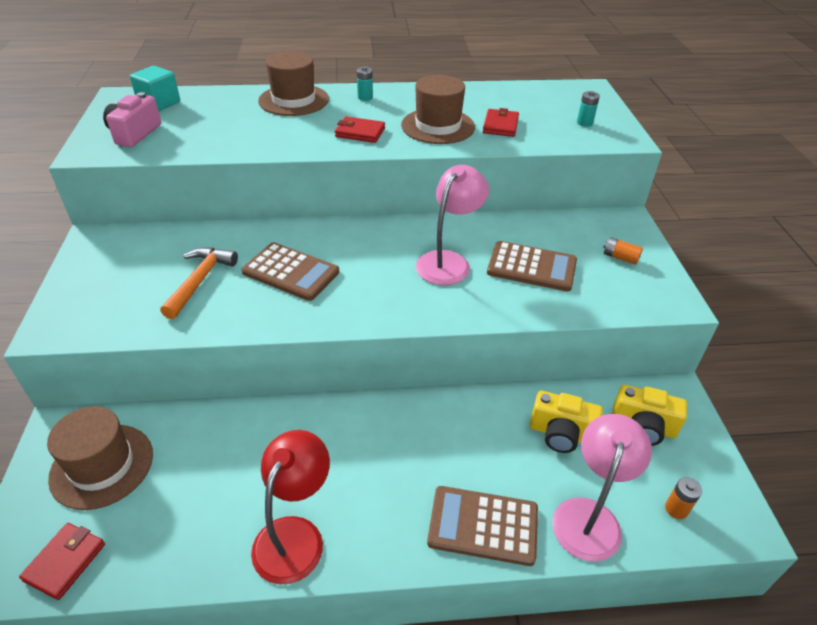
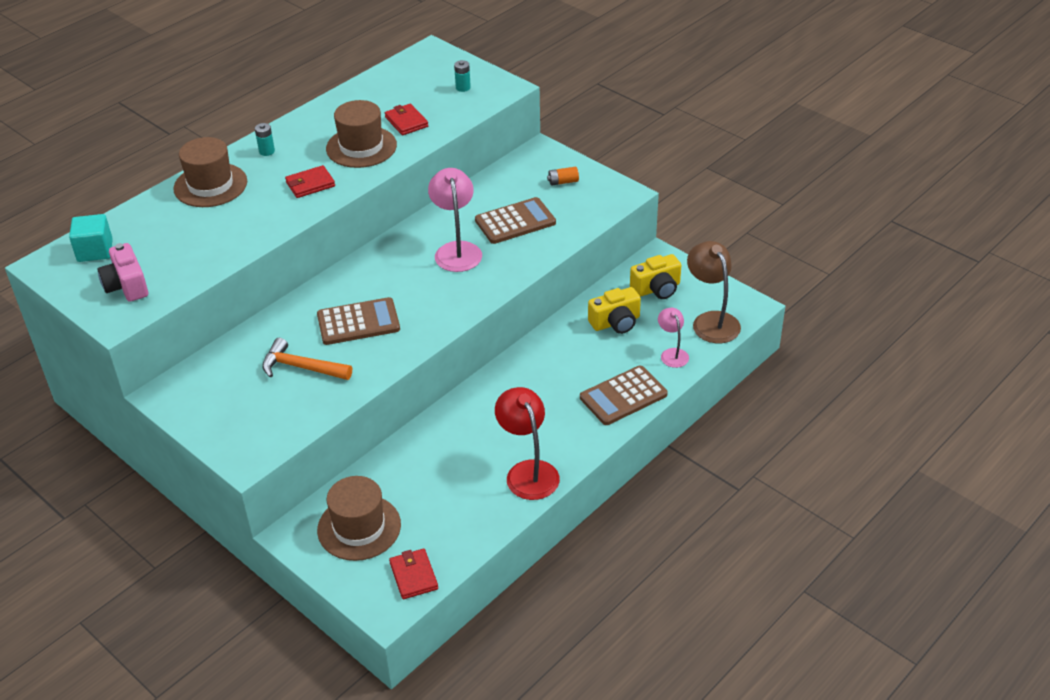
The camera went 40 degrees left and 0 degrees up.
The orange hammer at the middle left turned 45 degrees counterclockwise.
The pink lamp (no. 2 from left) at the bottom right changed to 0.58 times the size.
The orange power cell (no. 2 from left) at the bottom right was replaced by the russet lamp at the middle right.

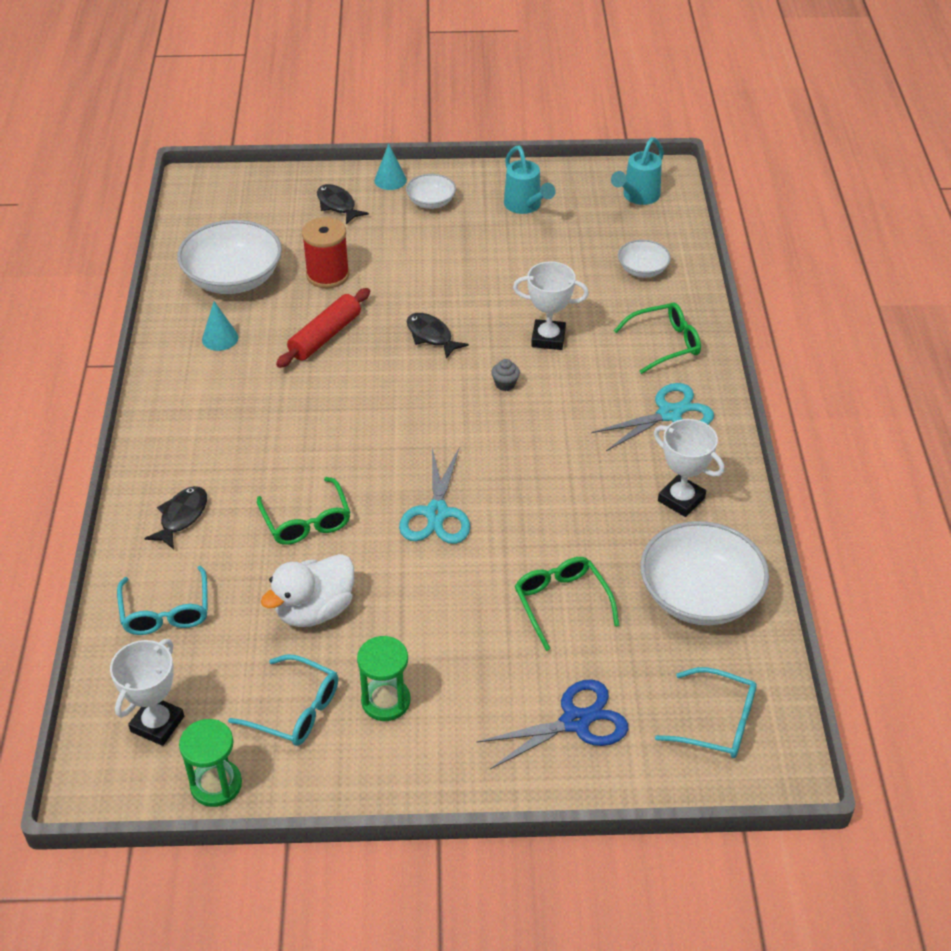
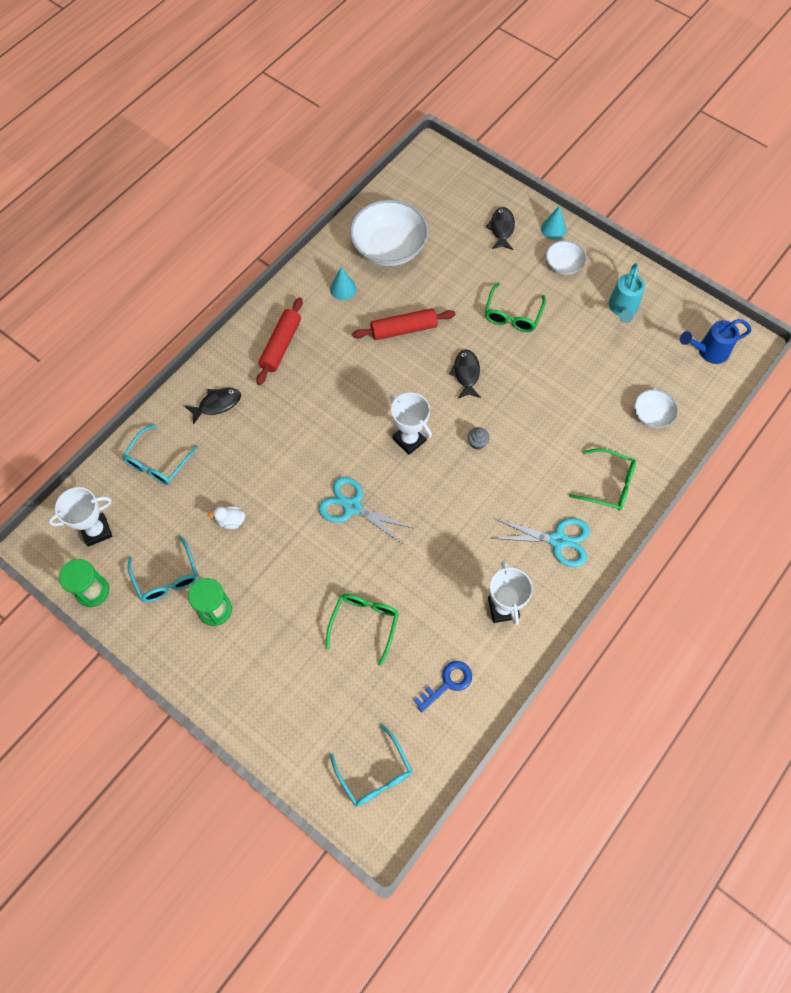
The camera went 40 degrees right and 20 degrees up.
The snow-white rubber duck at the middle left changed to 0.50 times the size.
The crimson pastry roller (no. 1 from left) at the centre appeared.
The turquoise pair of scissors (no. 1 from left) at the centre turned 75 degrees clockwise.
The snow-white award cup (no. 2 from left) moved from the top centre to the centre.
The snow-white serving bowl (no. 4 from left) at the middle right was replaced by the cobalt key at the bottom centre.
The green eyeglasses (no. 1 from left in the first image) moved from the middle left to the top centre.
The turquoise watering pot (no. 2 from left) at the top right became the cobalt watering pot at the middle right.
The crimson bobbin at the top centre disappeared.
The cobalt pair of scissors at the bottom centre disappeared.

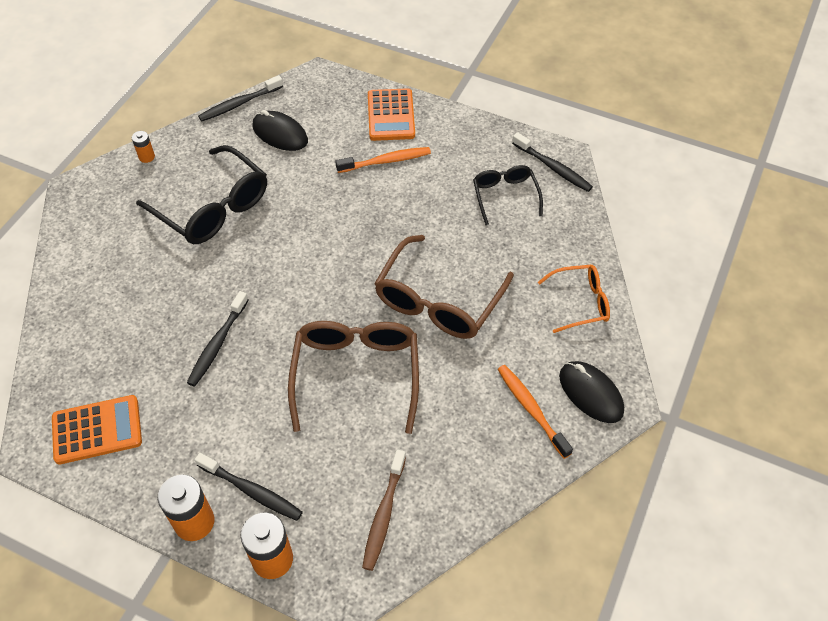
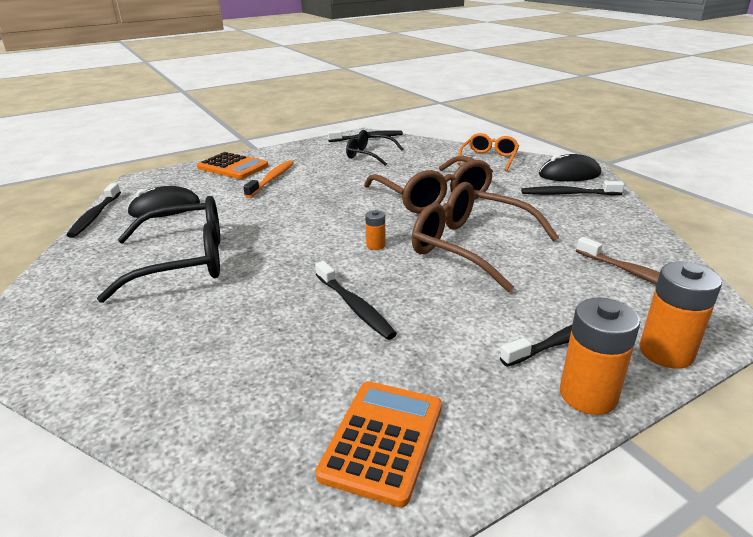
The camera went 55 degrees left and 25 degrees down.
The orange power cell (no. 1 from left) moved from the top left to the centre.
The orange dental brush (no. 2 from left) at the centre became the black dental brush (no. 5 from left) at the middle right.

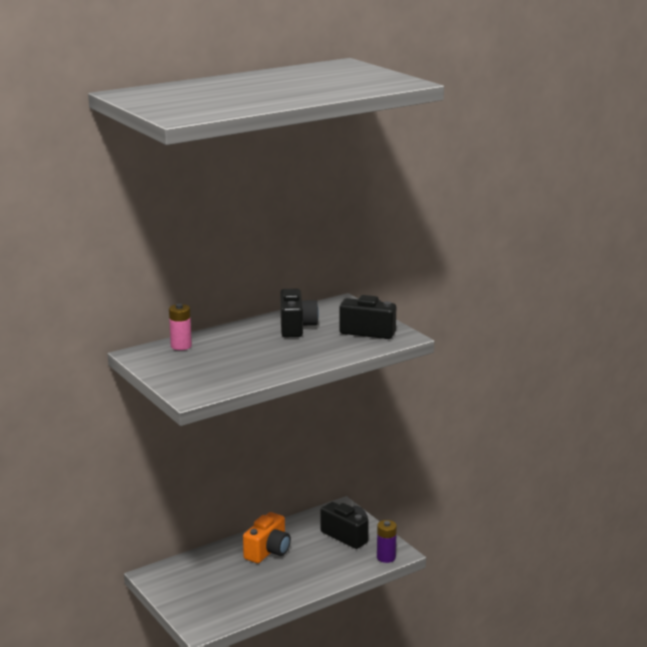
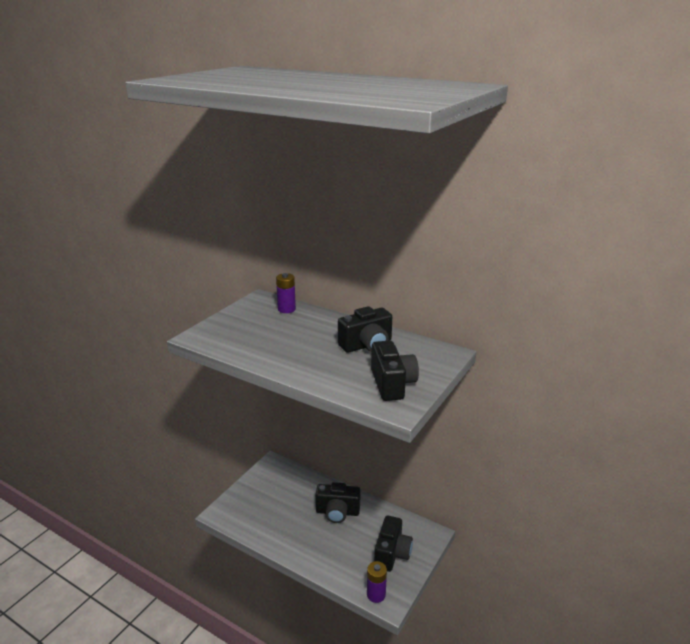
The camera went 65 degrees right and 5 degrees up.
The pink power cell at the middle left became the royal purple power cell (no. 1 from left) at the centre.
The orange compact camera at the bottom centre became the black compact camera (no. 1 from left) at the bottom centre.

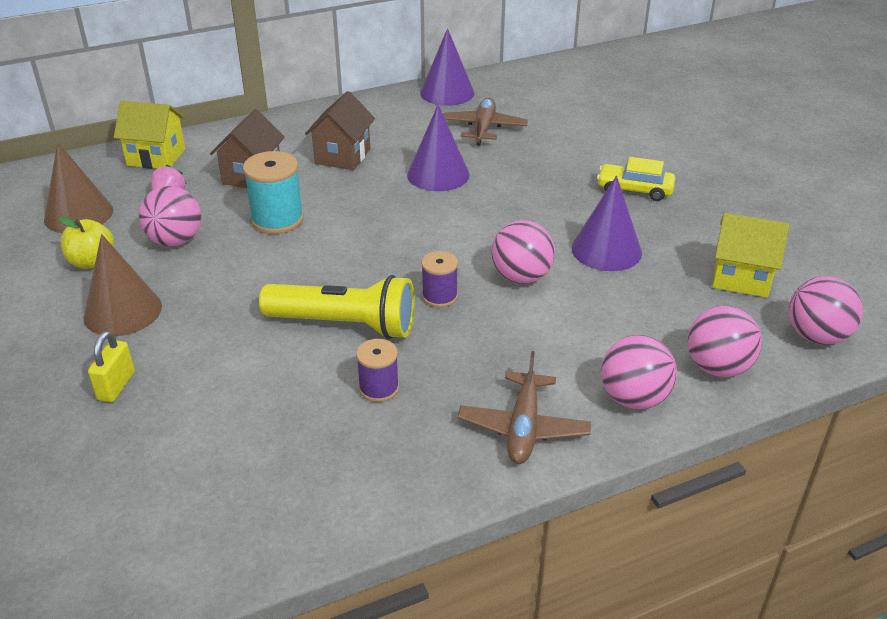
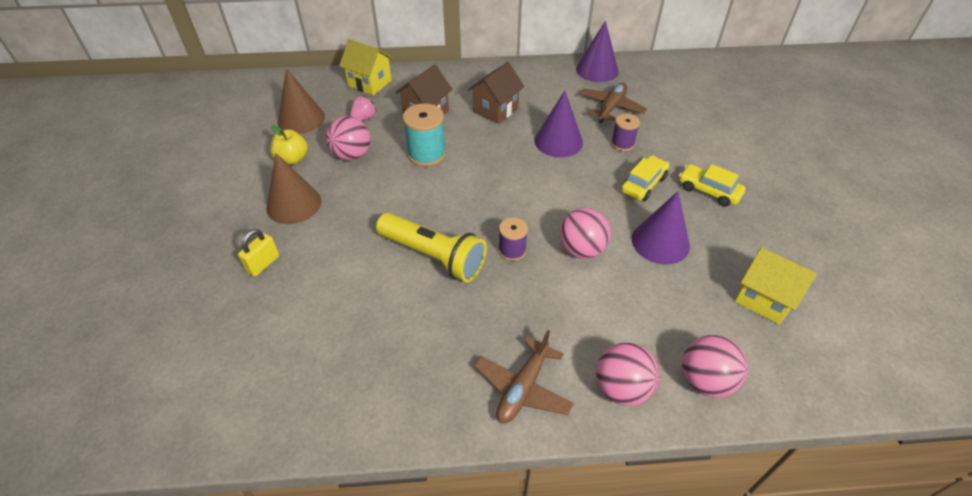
The camera went 20 degrees right and 10 degrees up.
The royal purple bobbin (no. 1 from left in the first image) moved from the centre to the top centre.
The bright yellow car (no. 1 from left) at the centre appeared.
The pink play ball (no. 5 from left) at the middle right disappeared.

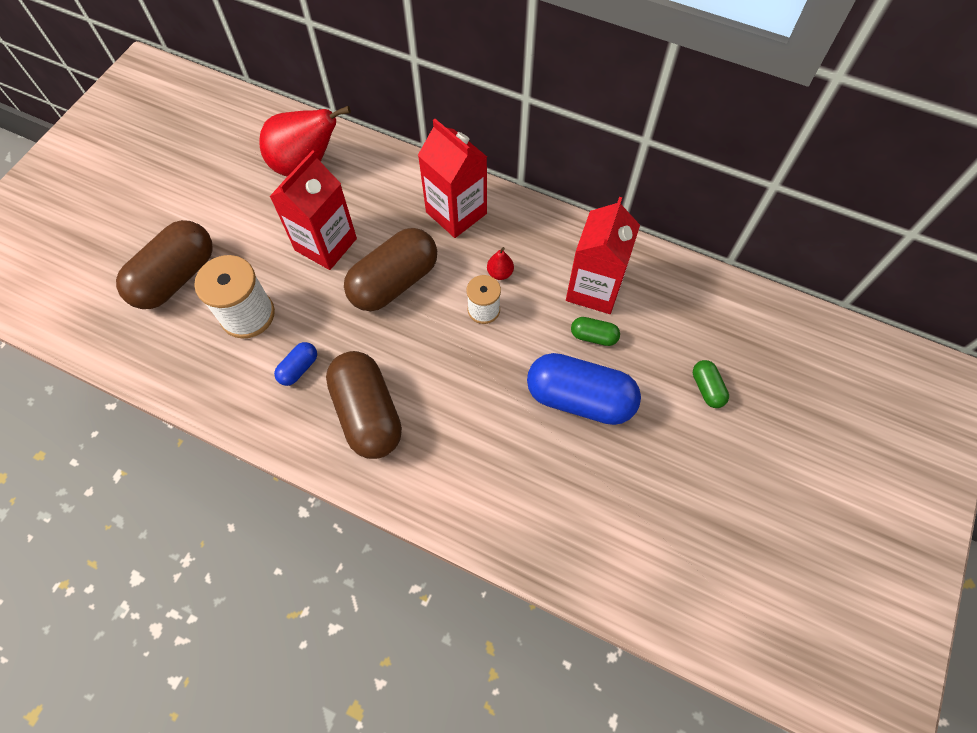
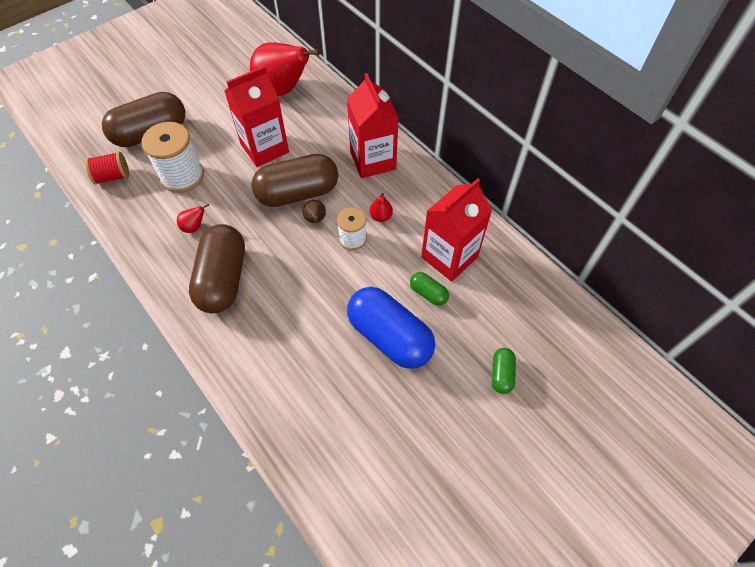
The camera went 25 degrees right and 5 degrees down.
The crimson bobbin at the top left appeared.
The cobalt capsule (no. 1 from left) at the middle left was replaced by the crimson pear (no. 1 from left) at the middle left.
The russet pear at the centre appeared.

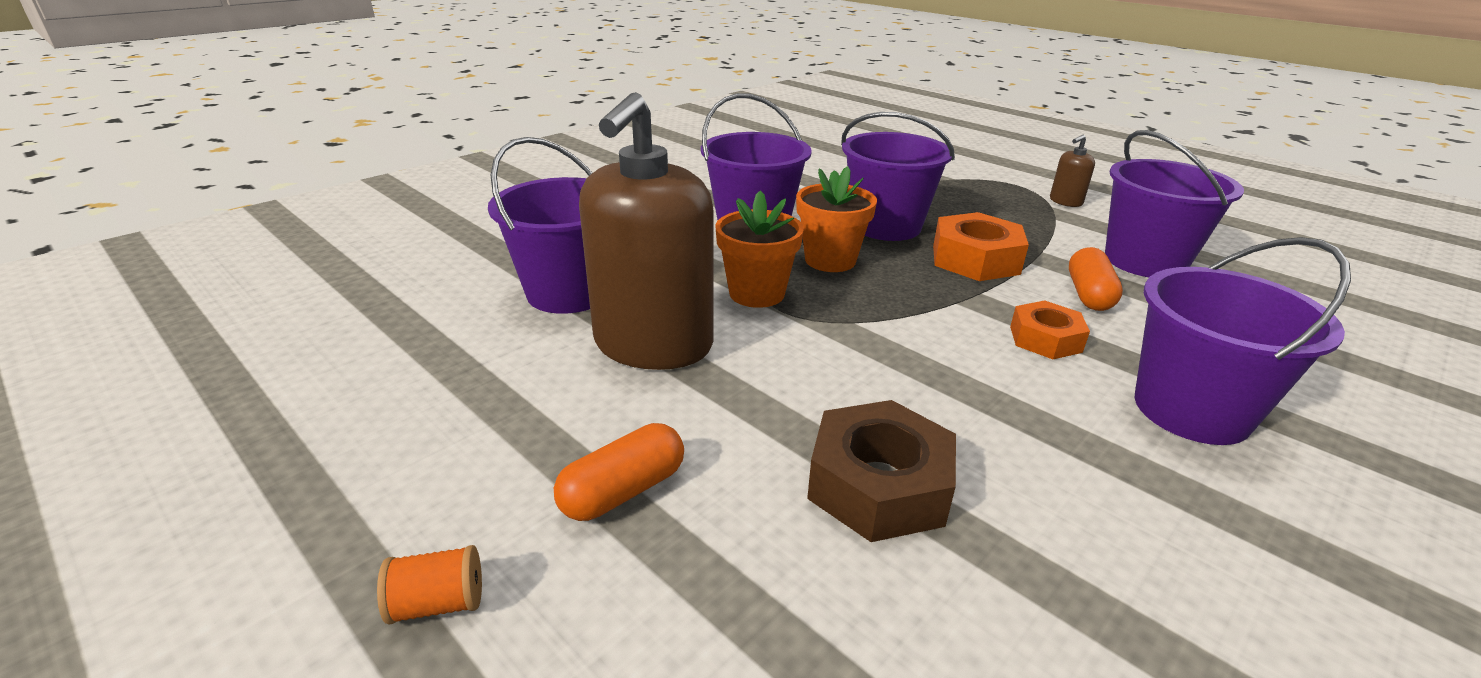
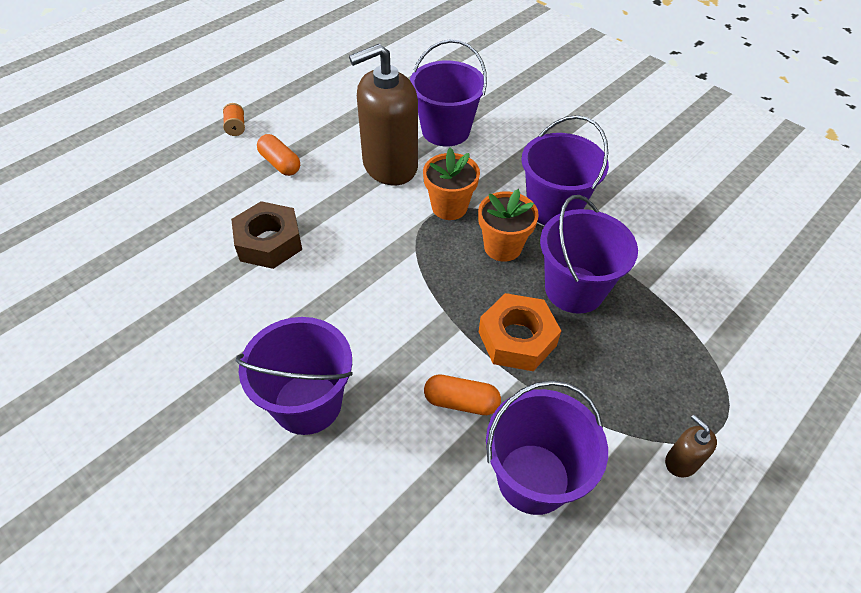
The camera went 90 degrees right and 20 degrees up.
The russet soap dispenser (no. 1 from left) at the centre turned 45 degrees counterclockwise.
The orange hex nut (no. 2 from left) at the middle right disappeared.

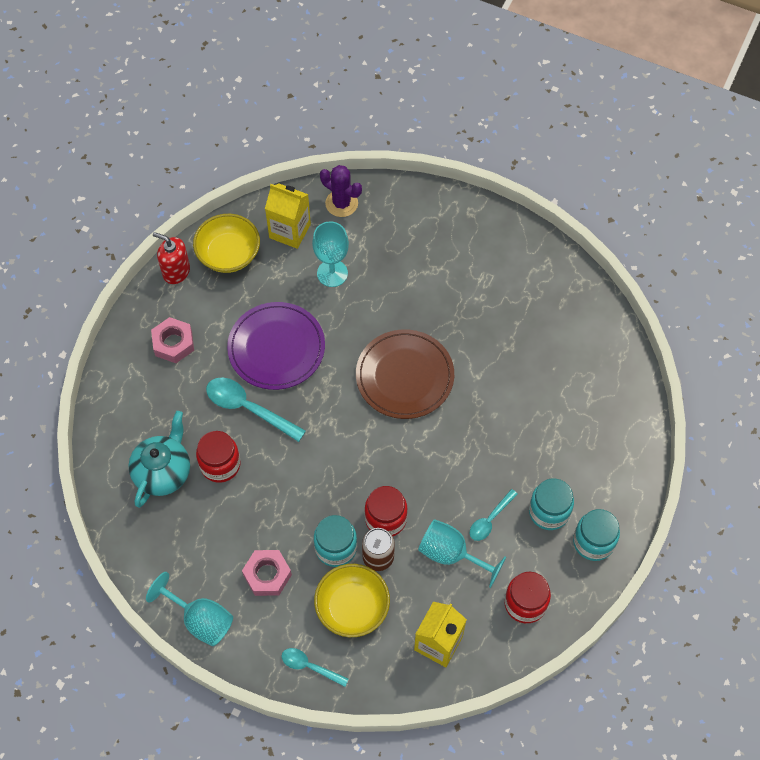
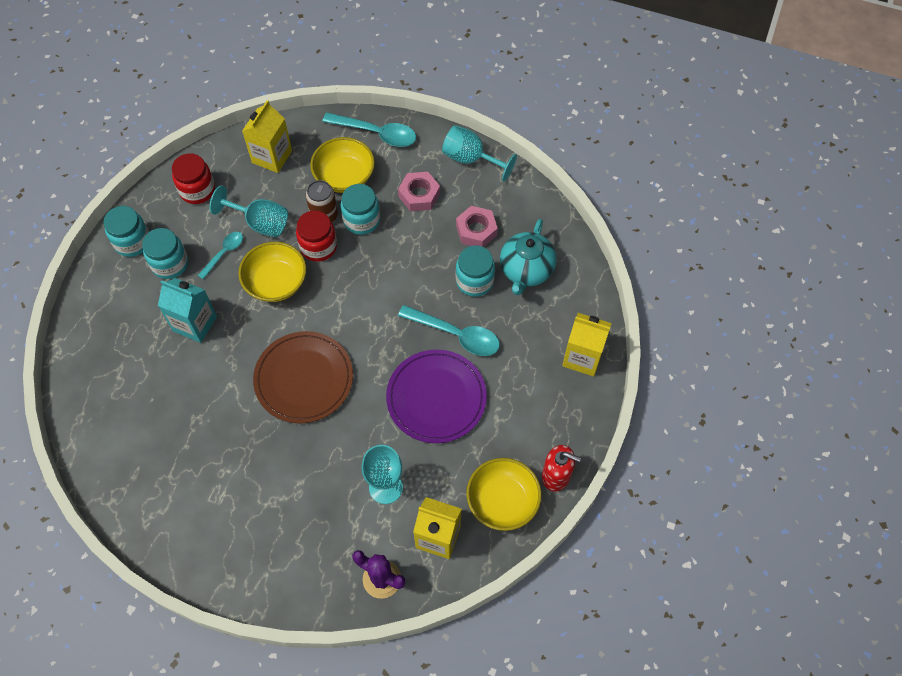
The camera went 175 degrees right and 0 degrees up.
The turquoise milk carton at the middle left appeared.
The bright yellow serving bowl (no. 1 from left) at the middle left appeared.
The turquoise teaspoon (no. 2 from left) at the bottom centre changed to 1.69 times the size.
The pink hex nut (no. 1 from left in the first image) moved from the middle left to the centre.
The crimson jam jar (no. 1 from left) at the middle left became the turquoise jam jar (no. 4 from left) at the centre.
The bright yellow milk carton (no. 3 from left) at the centre appeared.

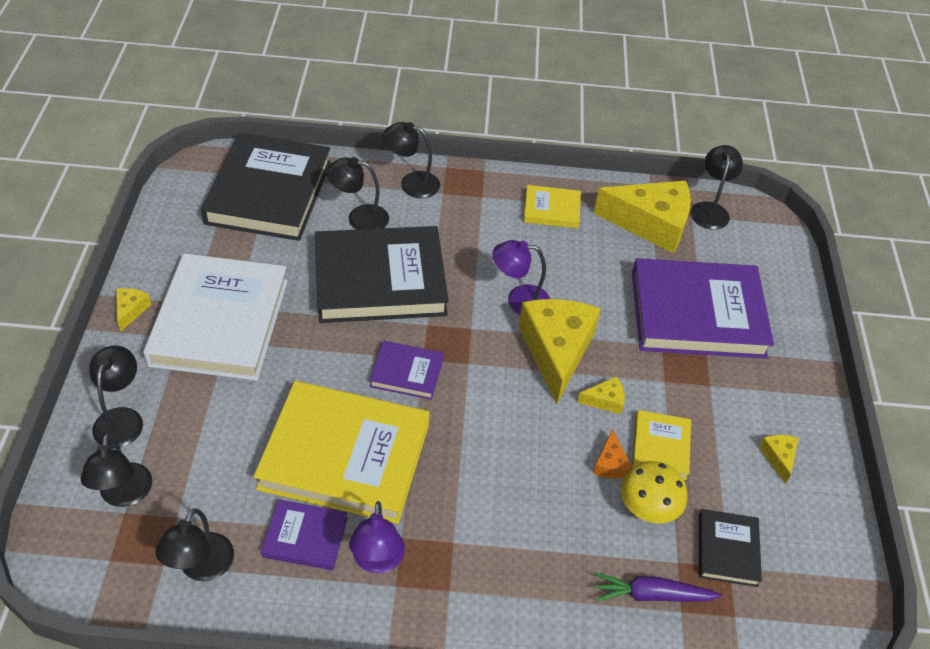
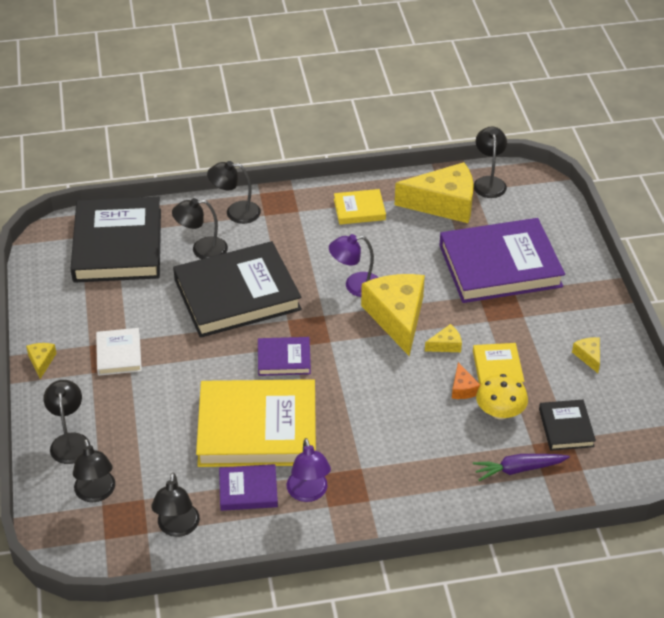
The camera went 10 degrees left and 5 degrees down.
The snow-white hardback at the middle left changed to 0.47 times the size.

